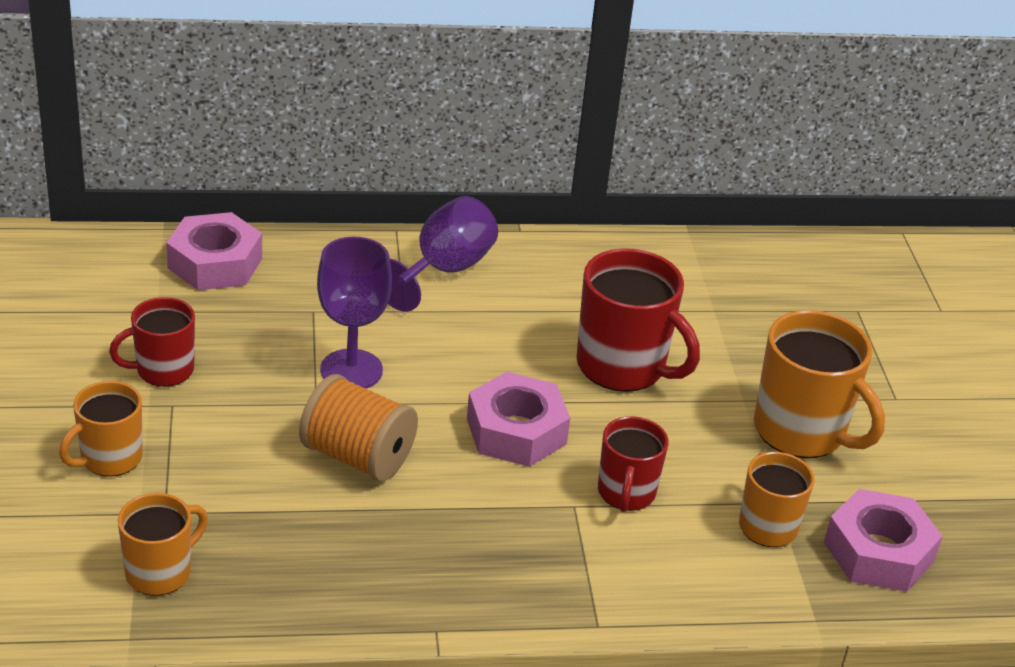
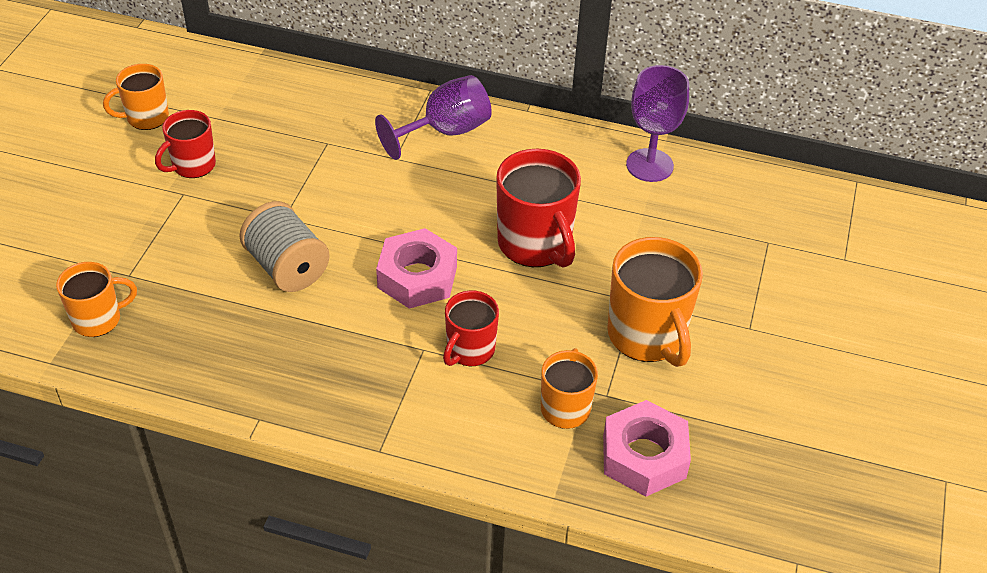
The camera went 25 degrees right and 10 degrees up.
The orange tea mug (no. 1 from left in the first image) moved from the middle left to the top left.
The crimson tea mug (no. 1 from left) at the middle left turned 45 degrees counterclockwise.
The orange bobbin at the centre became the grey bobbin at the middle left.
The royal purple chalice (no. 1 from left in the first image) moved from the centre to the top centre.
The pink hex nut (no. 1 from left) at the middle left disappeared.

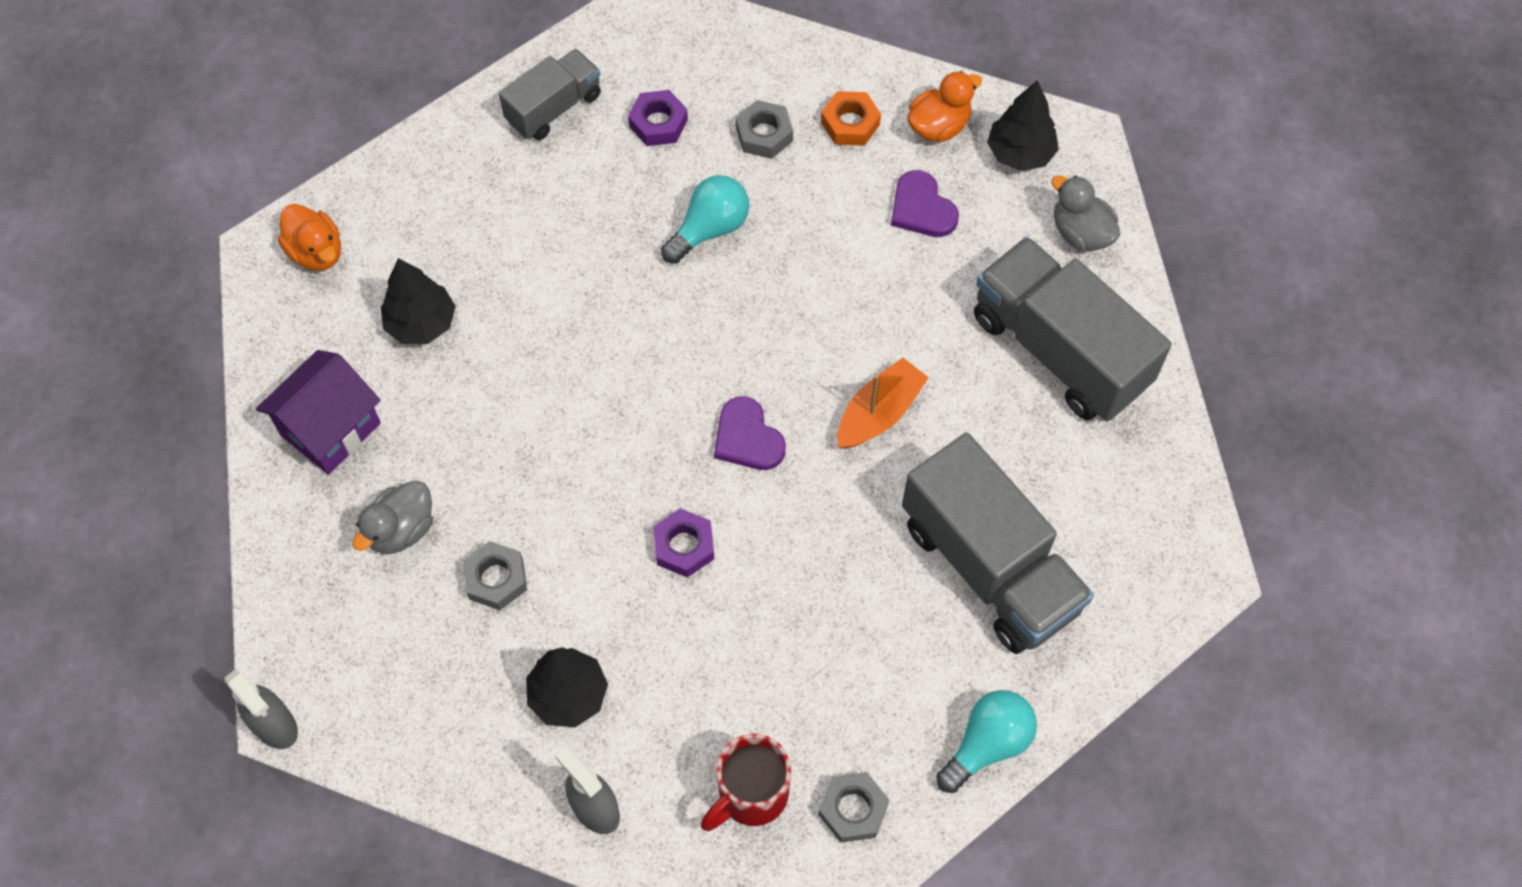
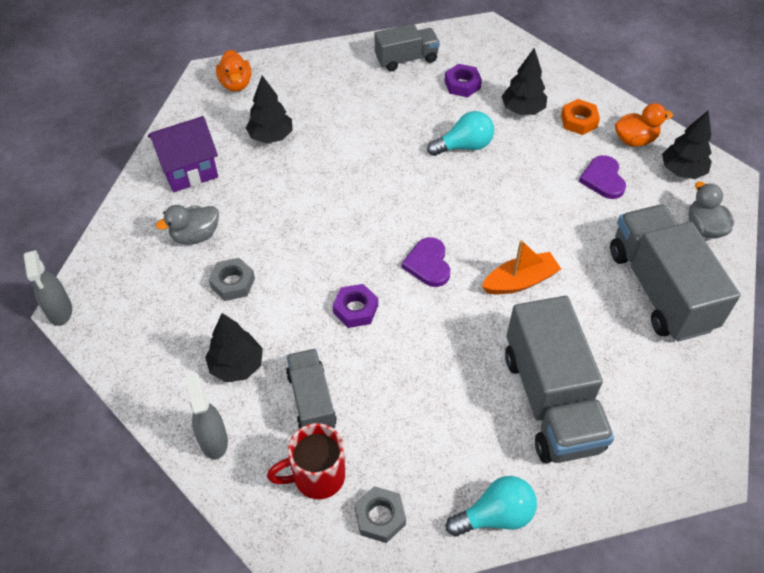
The camera went 25 degrees right and 10 degrees down.
The grey lorry (no. 1 from left) at the bottom centre appeared.
The grey hex nut (no. 2 from left) at the top centre was replaced by the black toy tree (no. 3 from left) at the top right.

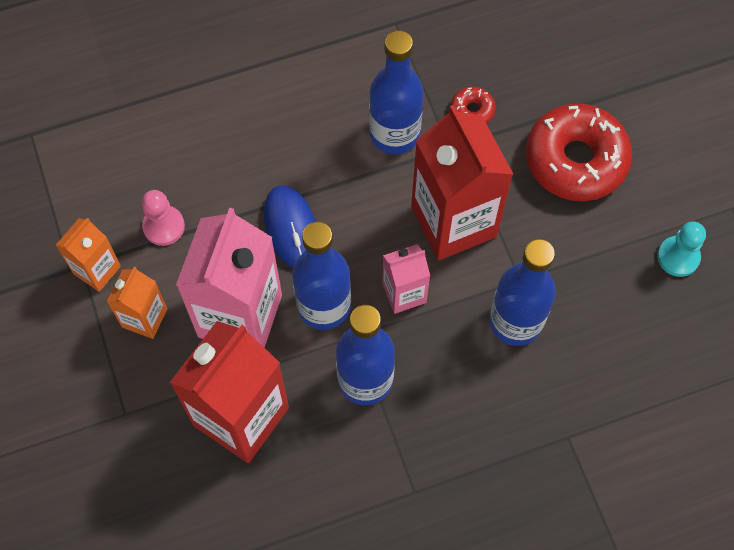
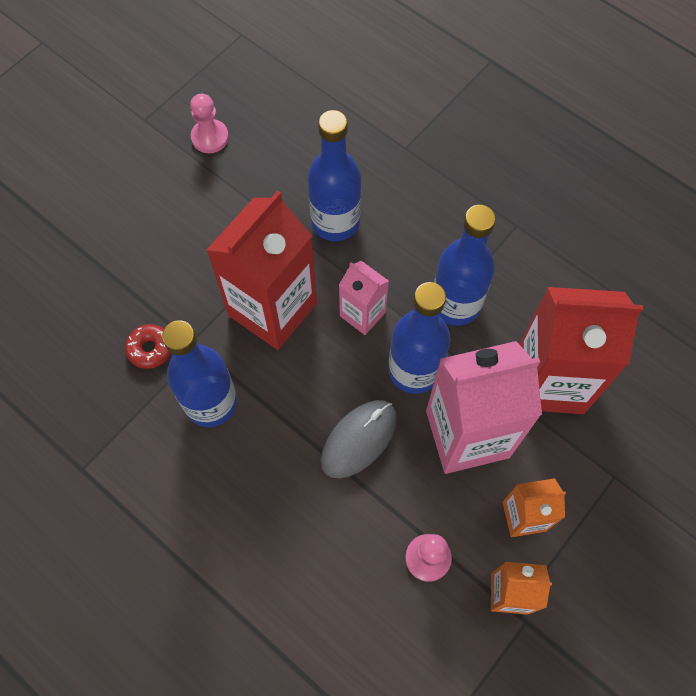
The camera went 120 degrees left and 0 degrees up.
The turquoise game pawn at the middle right became the pink game pawn (no. 1 from left) at the top left.
The cobalt computer mouse at the centre became the grey computer mouse at the centre.
The crimson glazed donut (no. 2 from left) at the top right disappeared.

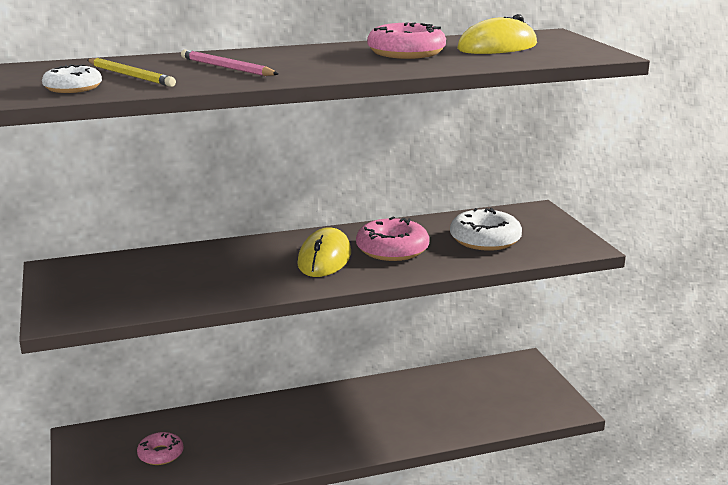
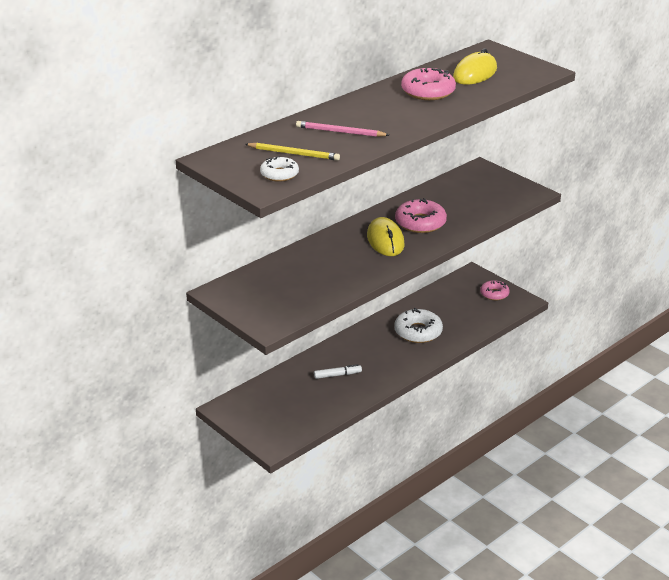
The camera went 25 degrees left and 10 degrees up.
The snow-white felt pen at the centre appeared.
The snow-white glazed donut (no. 2 from left) moved from the middle right to the centre.
The pink glazed donut (no. 1 from left in the first image) moved from the bottom left to the middle right.

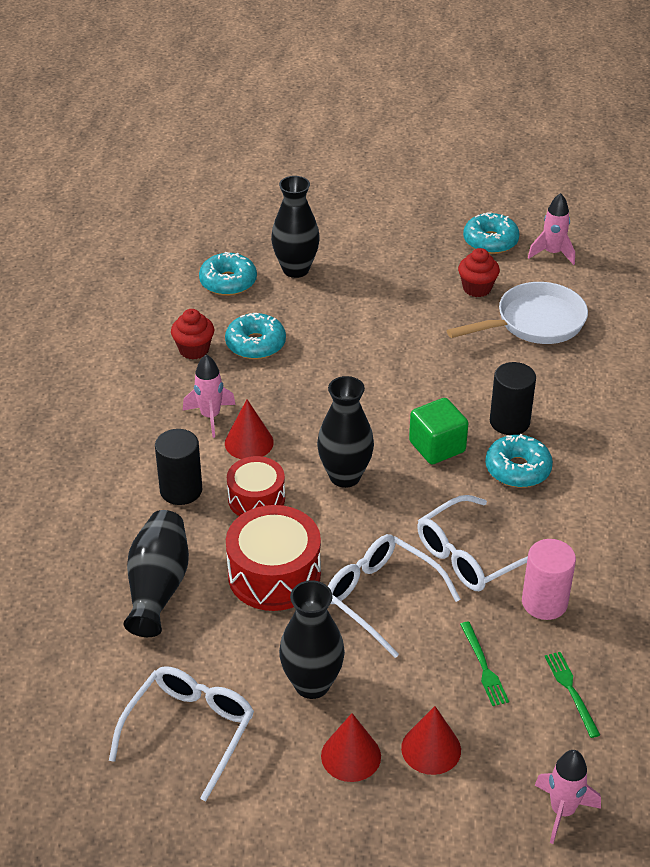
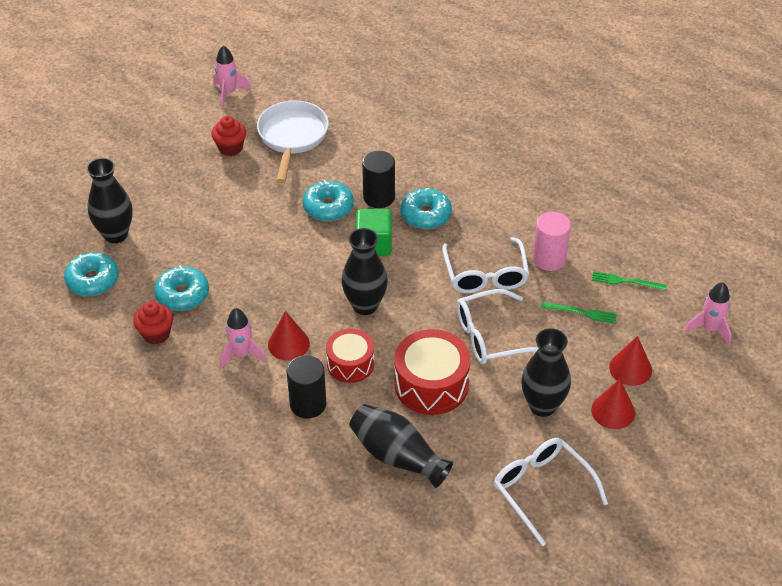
The camera went 60 degrees left and 5 degrees up.
The turquoise glazed donut (no. 3 from left) moved from the top right to the centre.

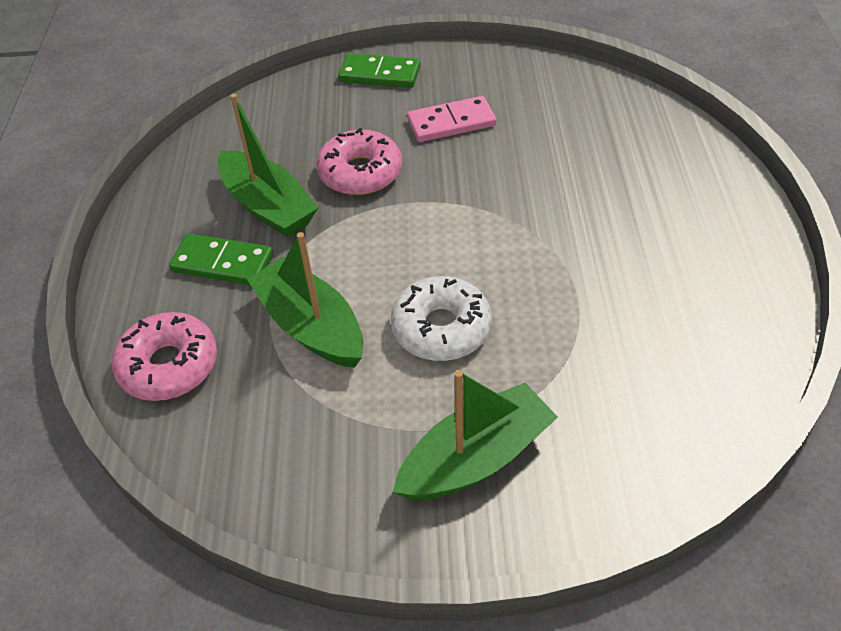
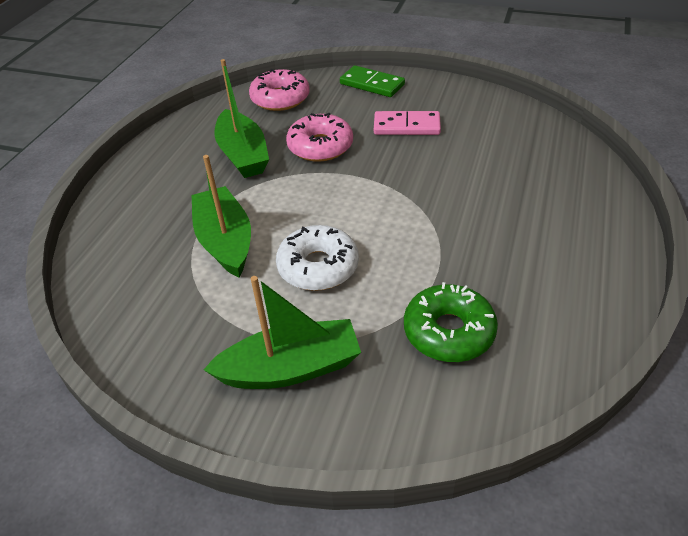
The camera went 20 degrees right and 5 degrees down.
The pink glazed donut (no. 1 from left) moved from the middle left to the top centre.
The green glazed donut at the centre appeared.
The green domino (no. 1 from left) at the middle left disappeared.

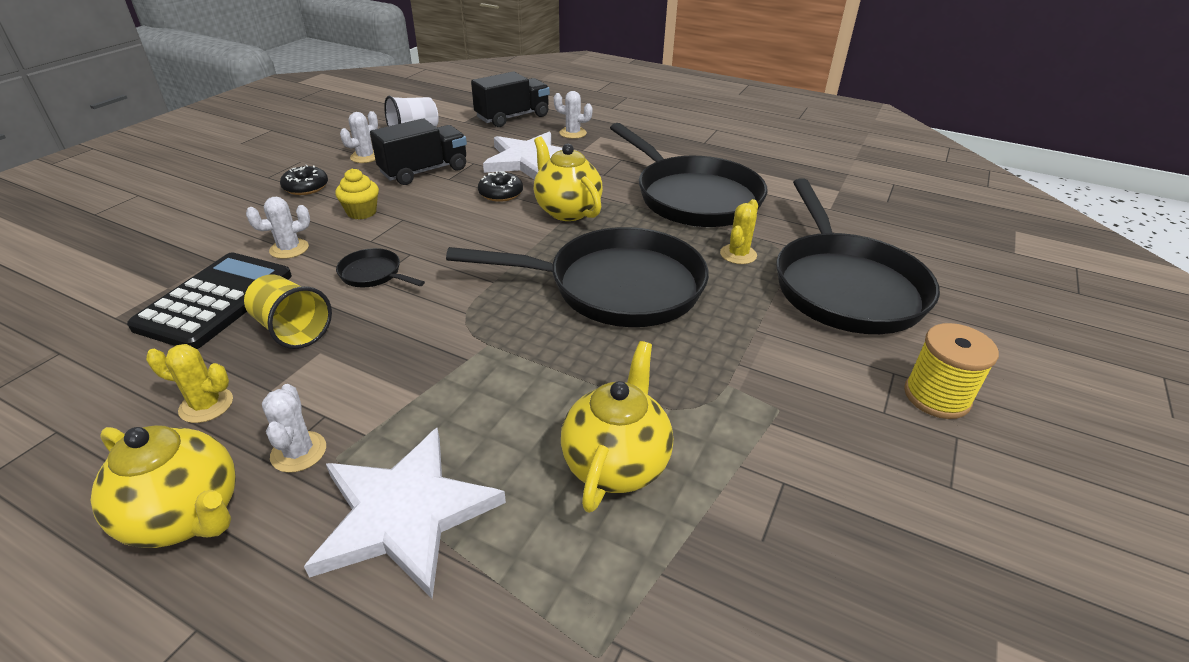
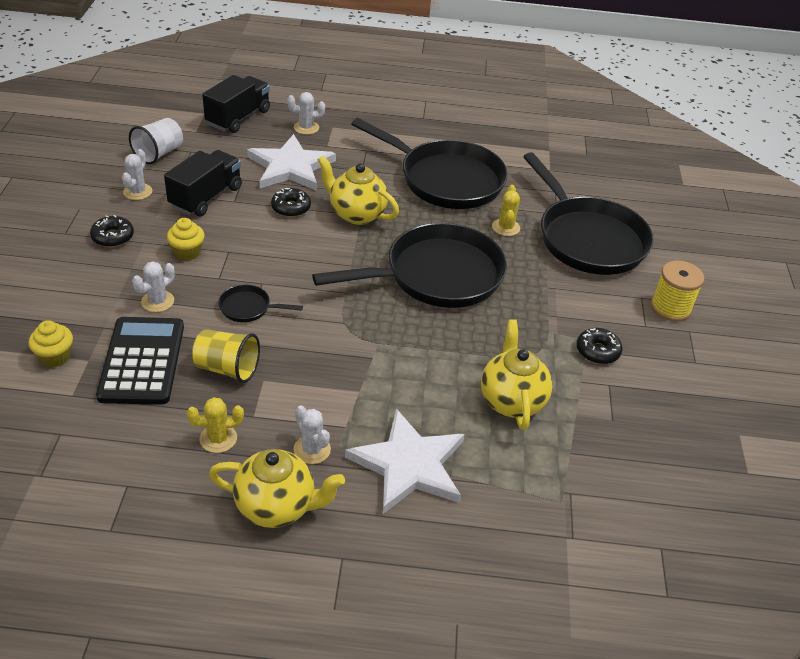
The camera went 25 degrees left and 5 degrees up.
The bright yellow fairy cake (no. 1 from left) at the middle left appeared.
The black glazed donut (no. 3 from left) at the middle right appeared.

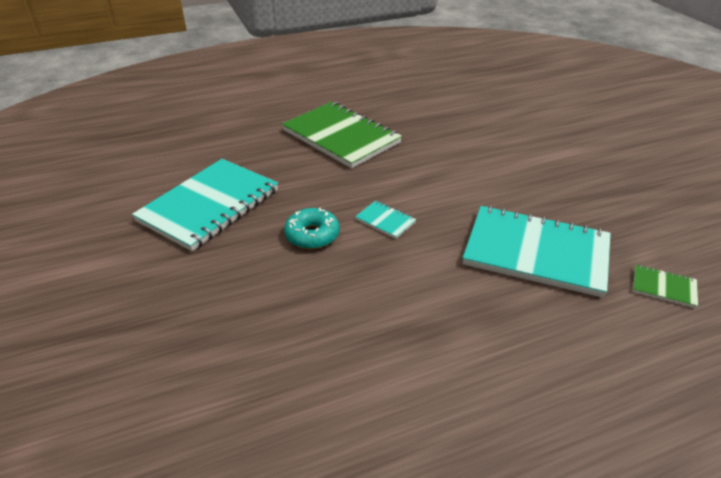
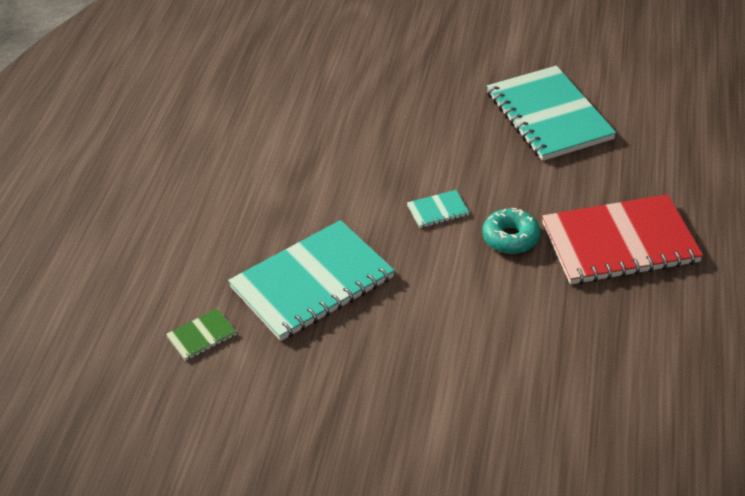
The camera went 125 degrees right and 5 degrees up.
The turquoise glazed donut moved from the centre to the middle right.
The green exercise book (no. 1 from left) at the top centre became the crimson exercise book at the middle right.

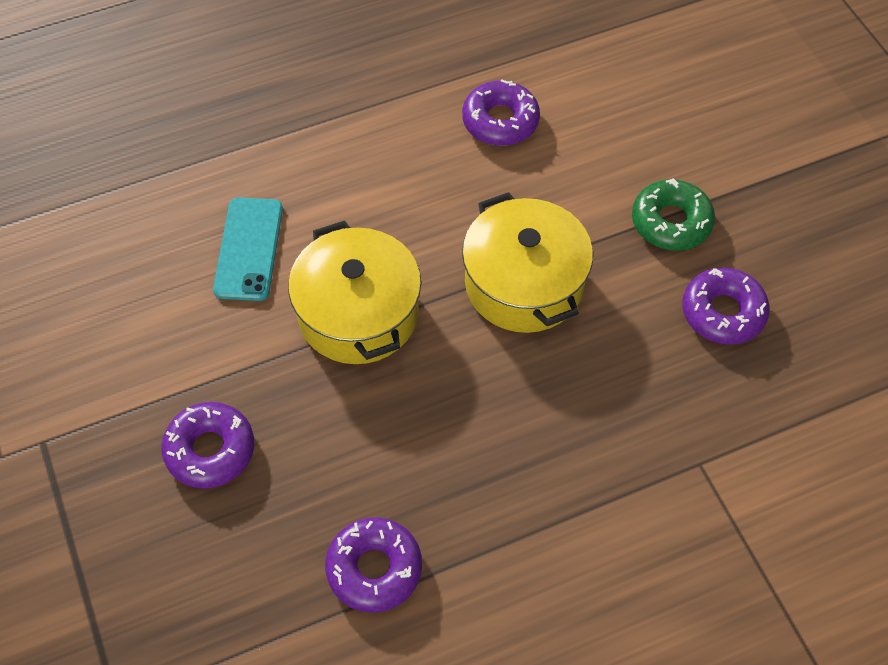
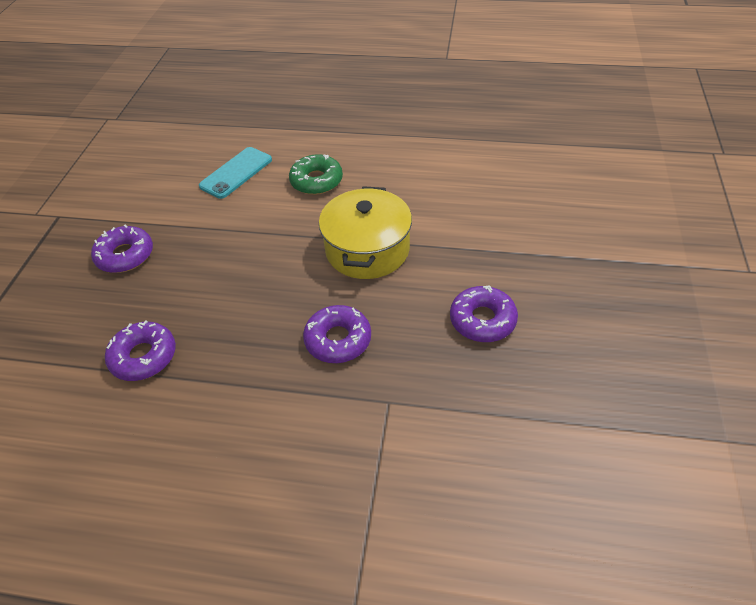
The camera went 35 degrees right and 10 degrees down.
The green glazed donut moved from the top right to the top centre.
The royal purple glazed donut (no. 3 from left) moved from the top centre to the centre.
The bright yellow stockpot (no. 1 from left) at the centre disappeared.

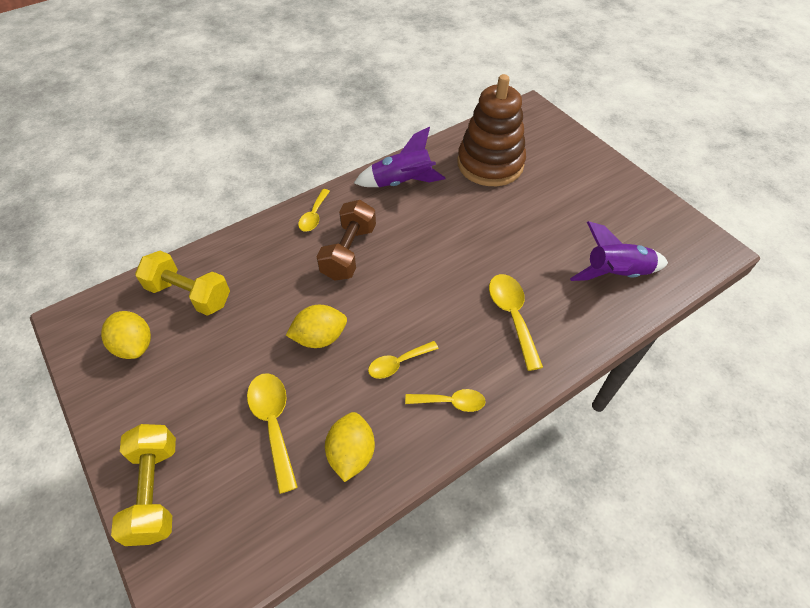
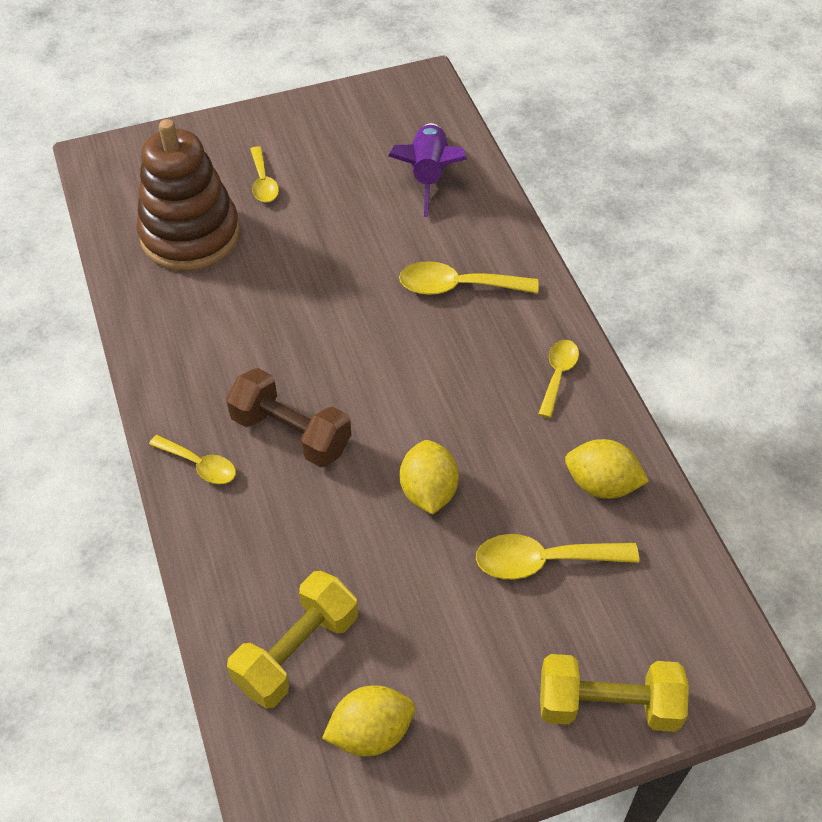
The camera went 75 degrees left and 0 degrees up.
The bright yellow teaspoon (no. 3 from left in the first image) moved from the centre to the top left.
The royal purple toy rocket (no. 1 from left) at the top centre disappeared.

